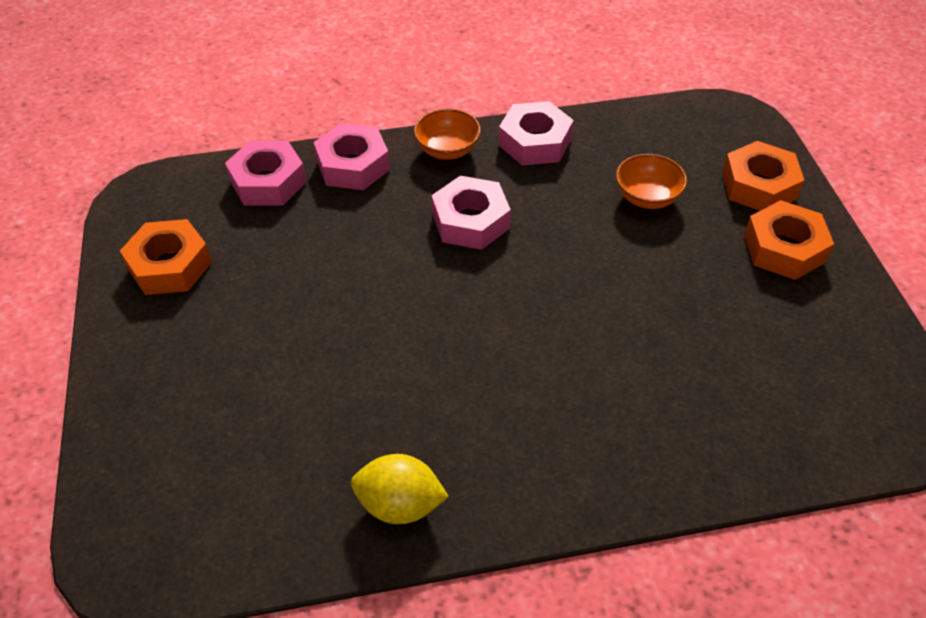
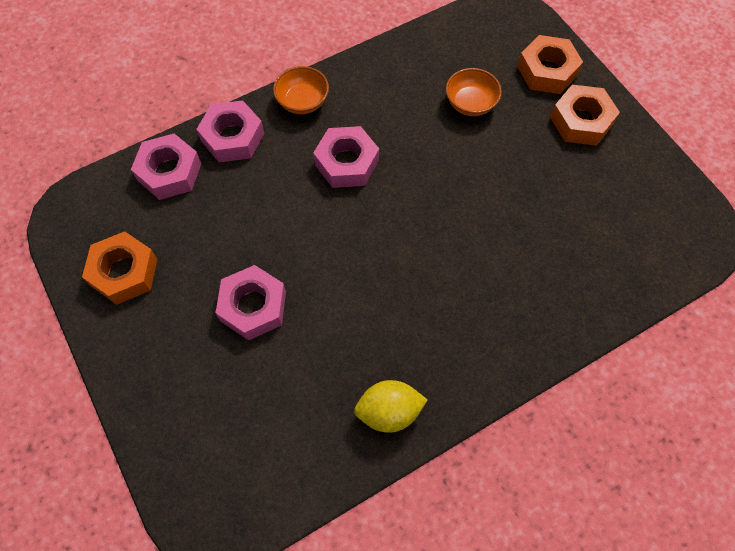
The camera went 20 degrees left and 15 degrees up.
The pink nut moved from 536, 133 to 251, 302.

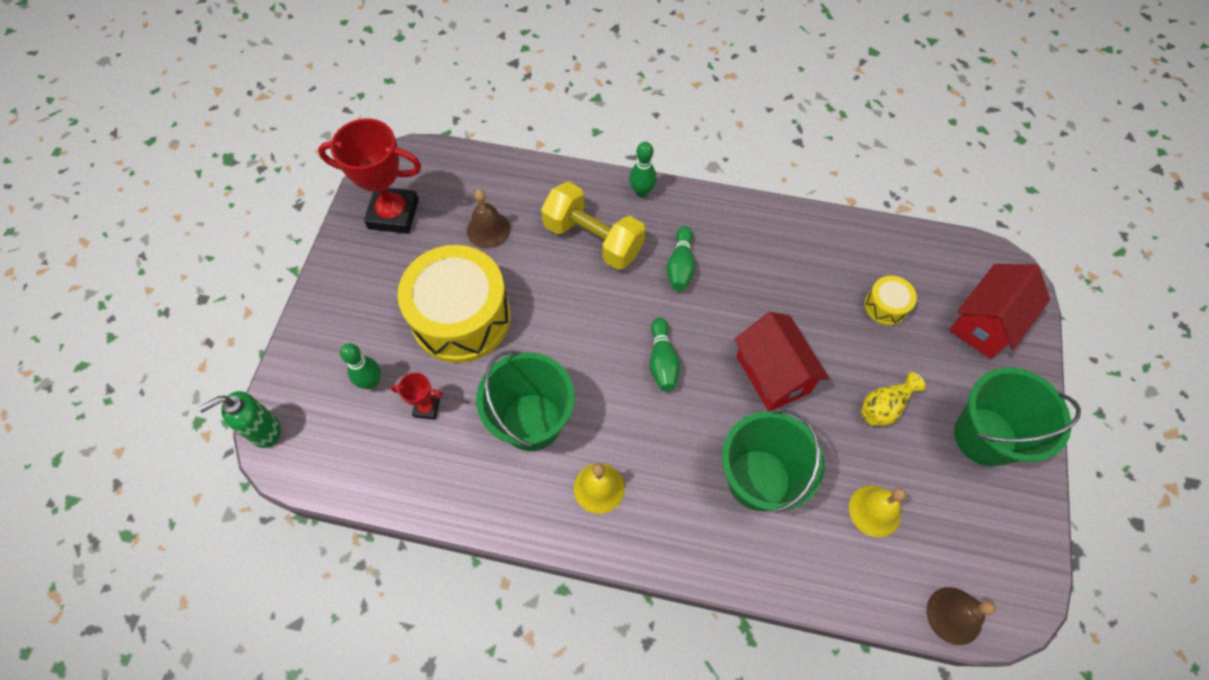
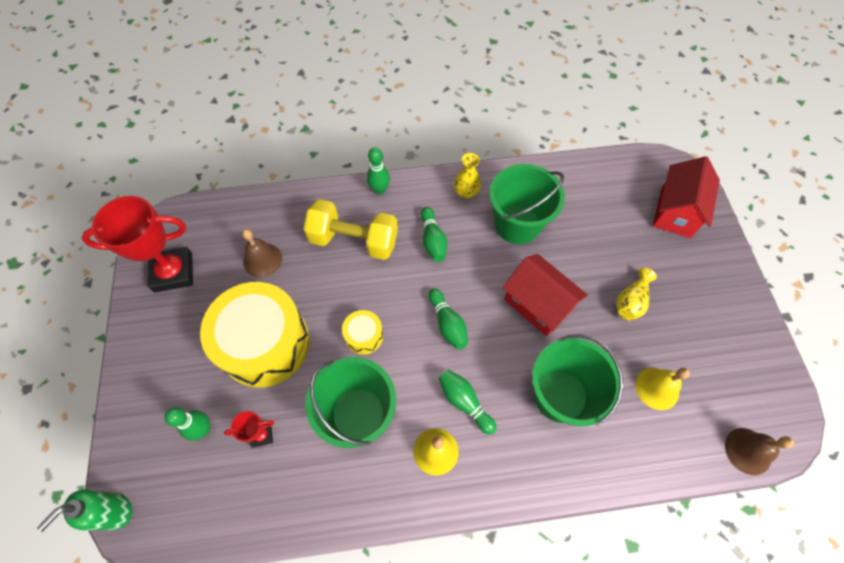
The camera went 20 degrees left and 0 degrees up.
The yellow drum moved from 890, 301 to 362, 332.
The green bowling pin at 467, 402 appeared.
The yellow vase at 467, 176 appeared.
The green bucket moved from 1017, 417 to 527, 204.

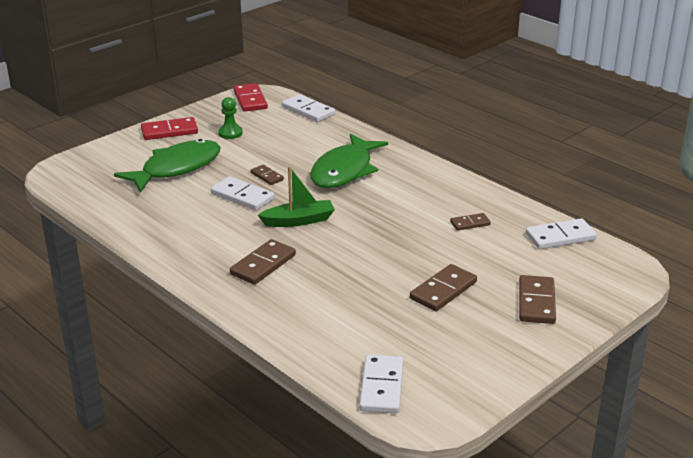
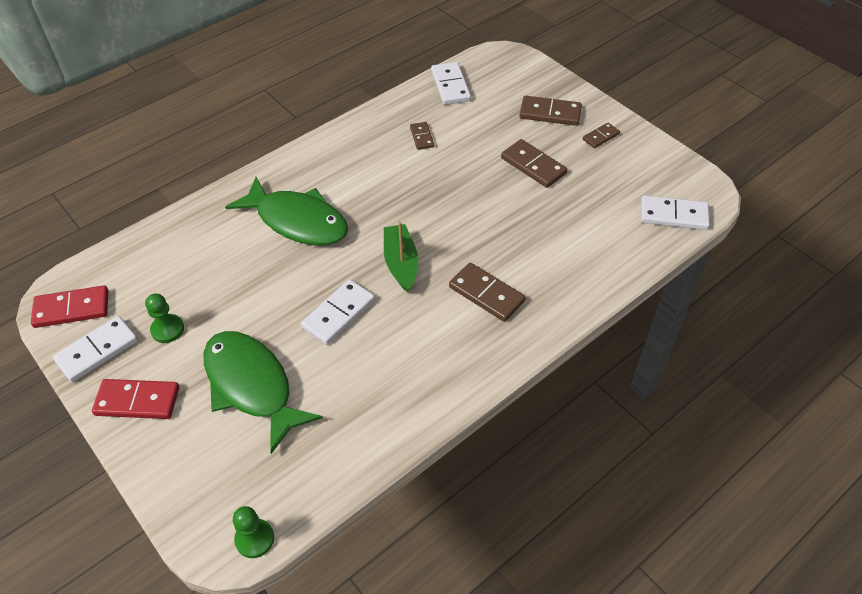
The camera went 85 degrees left and 20 degrees up.
The white domino moved from 308, 108 to 95, 349.
The red domino at 169, 128 turned 75 degrees counterclockwise.
The green pawn at 253, 532 appeared.
The brown domino moved from 267, 175 to 601, 135.

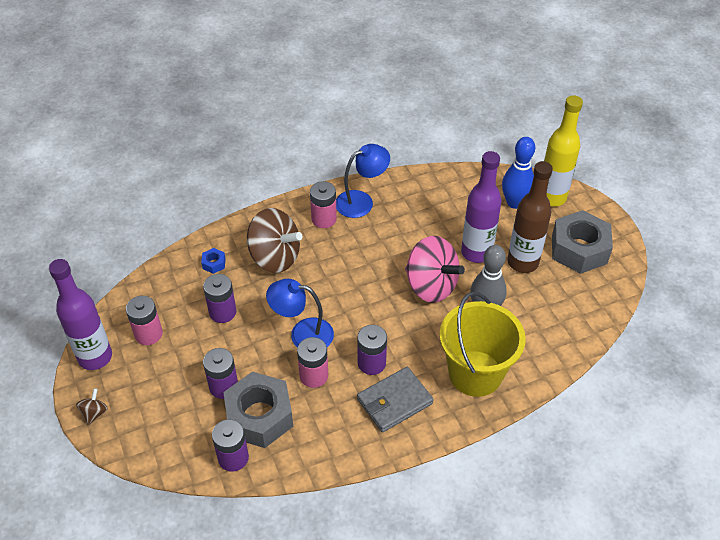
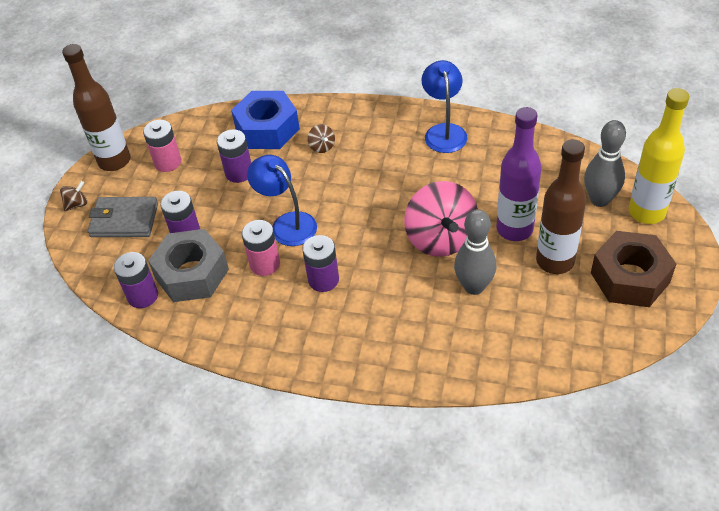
The camera went 40 degrees right and 0 degrees up.
The purple bottle at 80, 314 became the brown bottle at 96, 107.
The grey wallet moved from 395, 399 to 123, 217.
The blue nut at 213, 261 changed to 2.49 times the size.
The brown spinning top at 274, 240 changed to 0.42 times the size.
The blue lamp at 363, 181 turned 105 degrees counterclockwise.
The blue bowling pin at 518, 173 became the grey bowling pin at 605, 163.
The grey nut at 582, 242 became the brown nut at 633, 269.
The pink battery at 323, 204 disappeared.
The yellow bucket at 482, 344 disappeared.

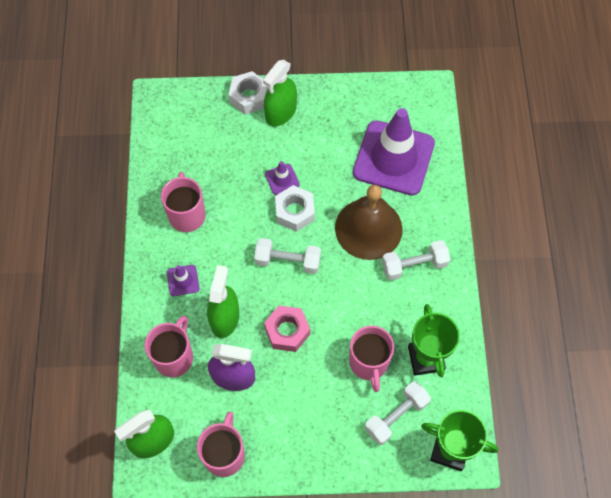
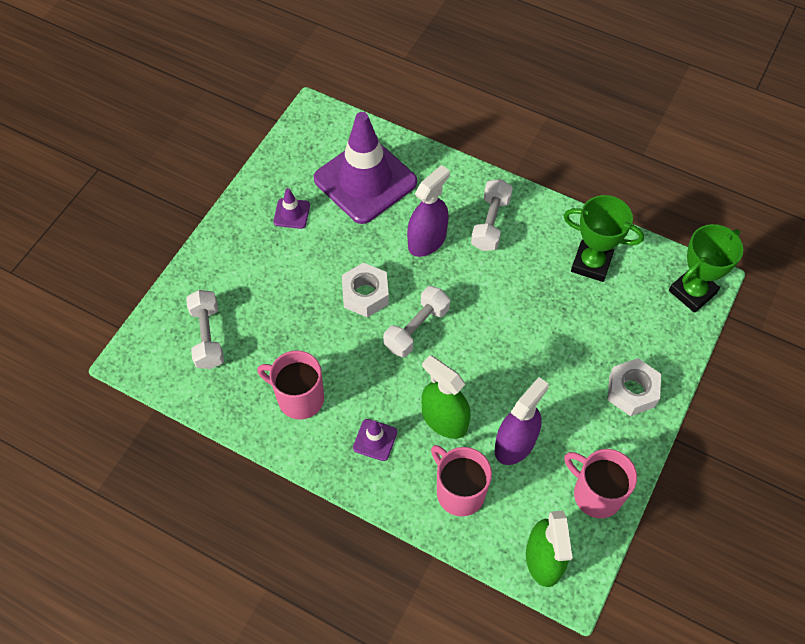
The camera went 60 degrees left and 5 degrees down.
The white dumbbell moved from 398, 413 to 205, 329.
The purple traffic cone moved from 282, 178 to 291, 208.
The brown bell at 369, 222 was replaced by the purple spray bottle at 428, 211.
The white nut moved from 248, 93 to 634, 387.
The green spray bottle at 280, 93 disappeared.
The pink nut at 287, 329 disappeared.
The pink mug at 371, 359 disappeared.

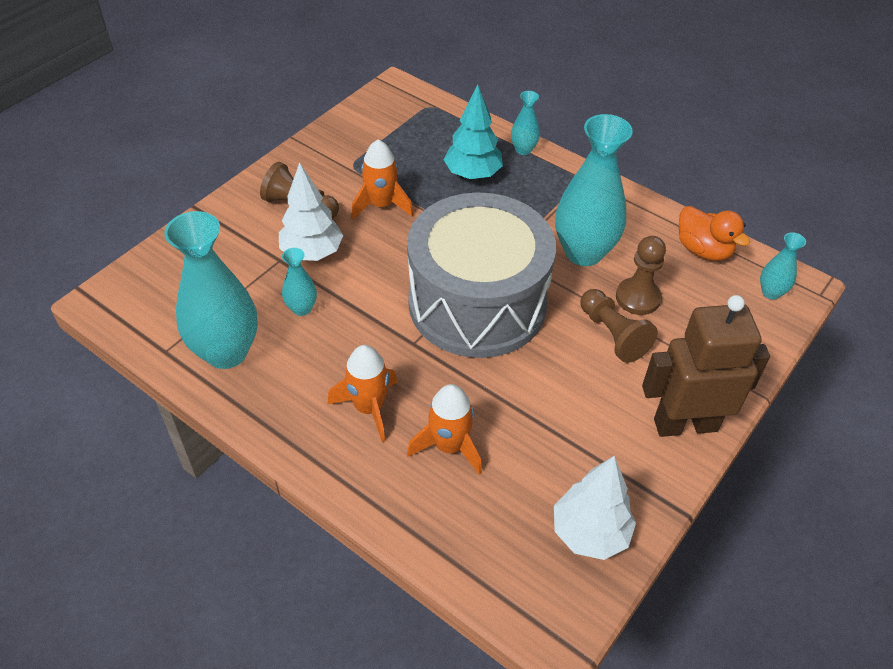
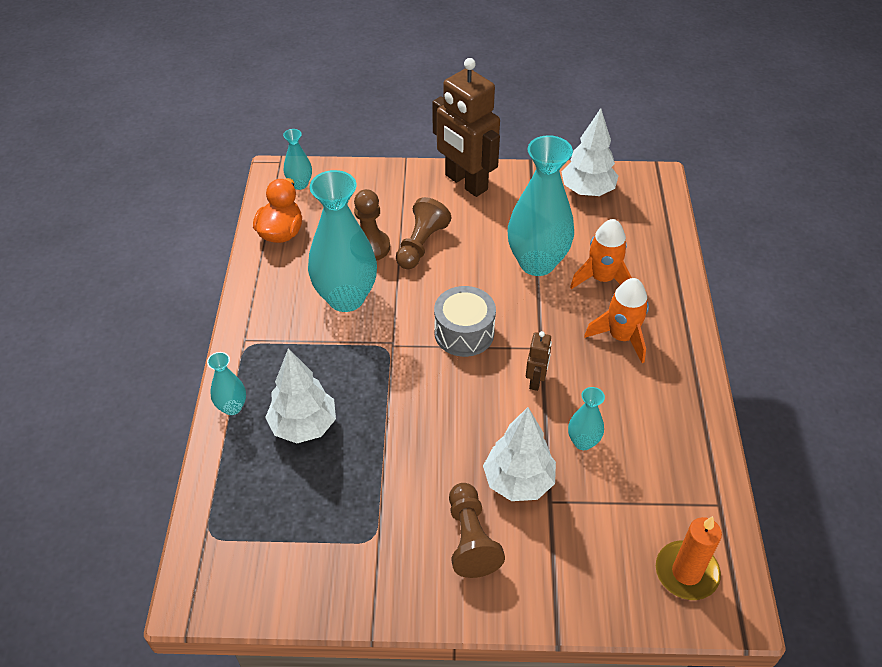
The camera went 125 degrees left and 0 degrees up.
The turquoise tree at 473, 132 became the white tree at 300, 395.
The grey drum at 481, 275 changed to 0.45 times the size.
The turquoise vase moved from 211, 290 to 541, 205.
The brown robot at 539, 361 appeared.
The orange candle at 689, 558 appeared.
The orange rocket at 382, 180 disappeared.

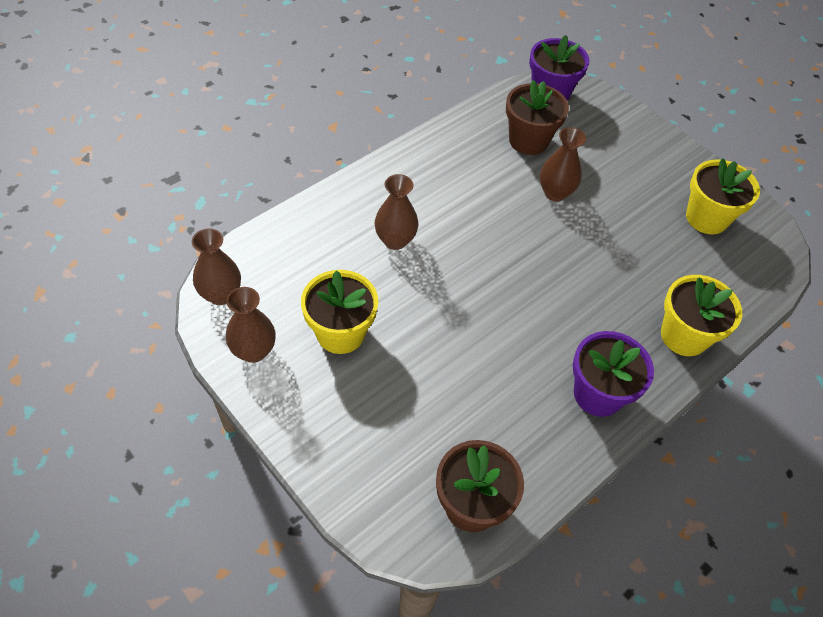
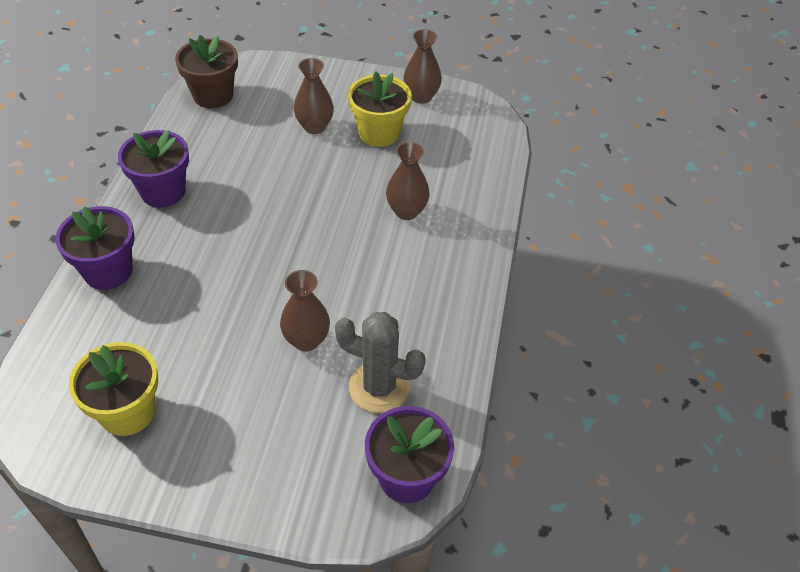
The camera went 145 degrees right and 5 degrees down.
The yellow flower pot at 701, 315 became the purple flower pot at 95, 248.
The brown vase moved from 216, 267 to 314, 96.
The brown flower pot at 537, 117 was replaced by the grey cactus at 380, 362.

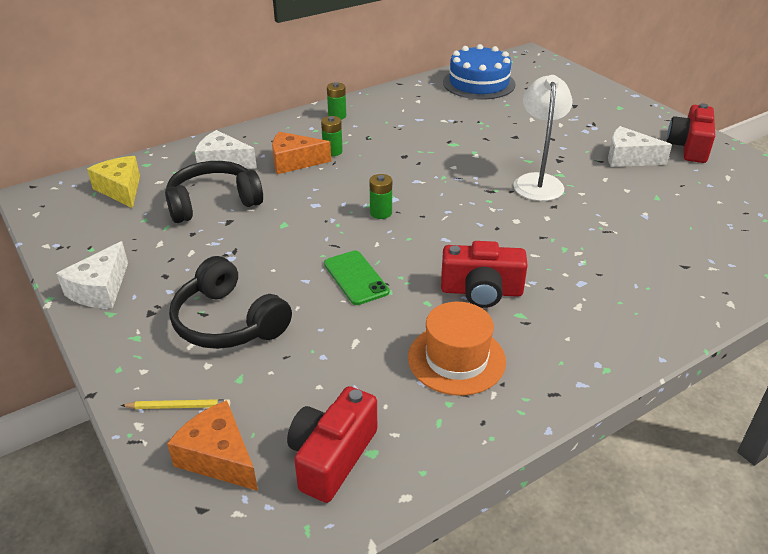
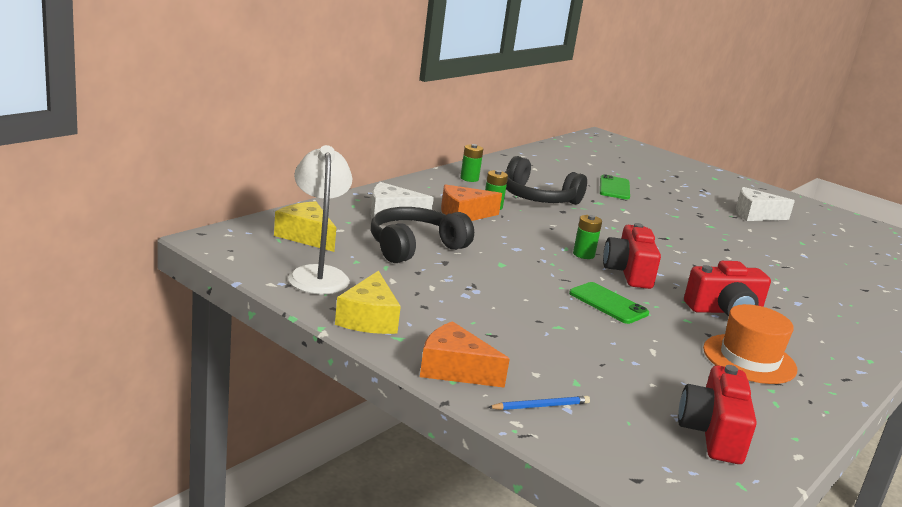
The camera went 20 degrees left and 15 degrees down.
The white lamp moved from 542, 138 to 320, 219.
The white cheese at 92, 274 became the yellow cheese at 368, 302.
The orange cheese moved from 212, 445 to 465, 354.
The yellow pencil at 175, 404 became the blue pencil at 539, 403.
The black headphones moved from 230, 302 to 546, 180.
The green phone at 615, 187 appeared.
The red camera moved from 691, 133 to 632, 256.
The blue cake at 479, 72 disappeared.

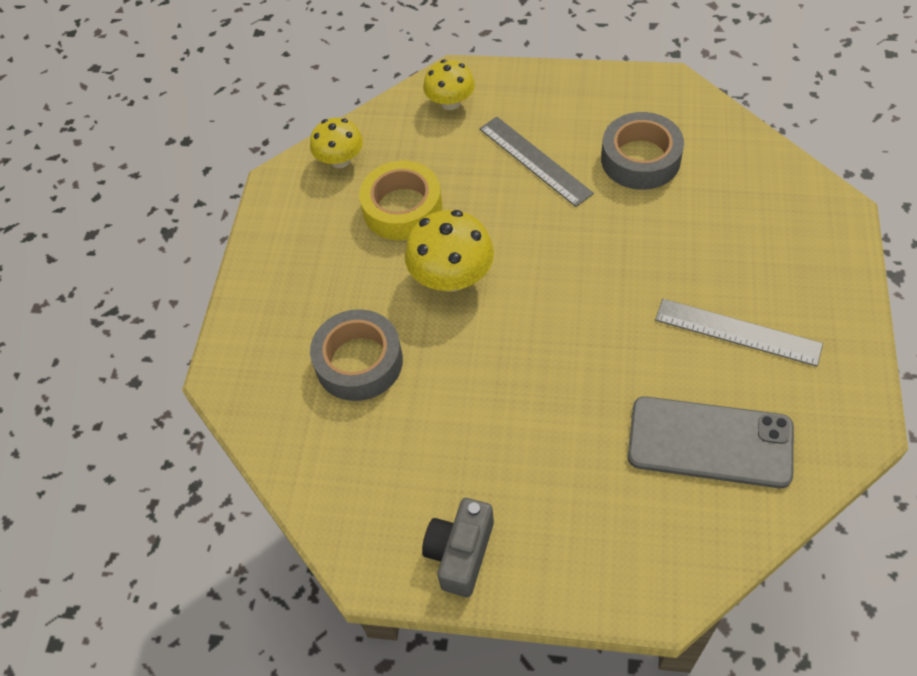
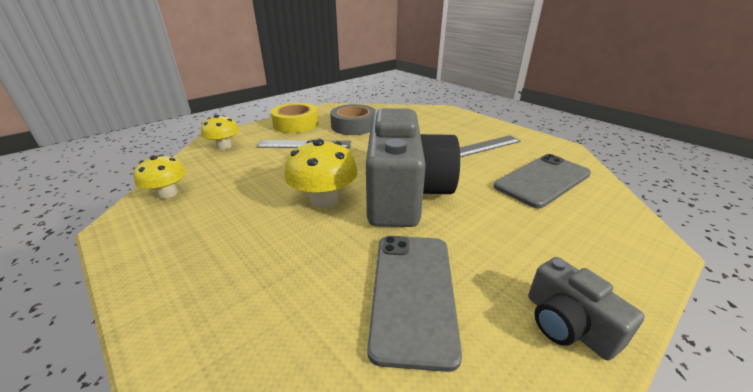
The camera went 55 degrees left and 25 degrees down.
The yellow tape moved from 400, 200 to 295, 118.
The grey camera at 413, 167 appeared.
The grey phone at 414, 304 appeared.
The grey tape at 356, 355 disappeared.

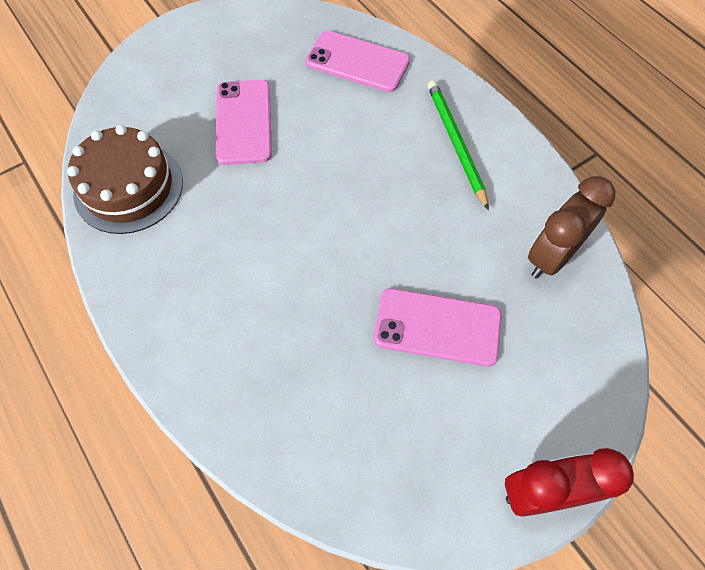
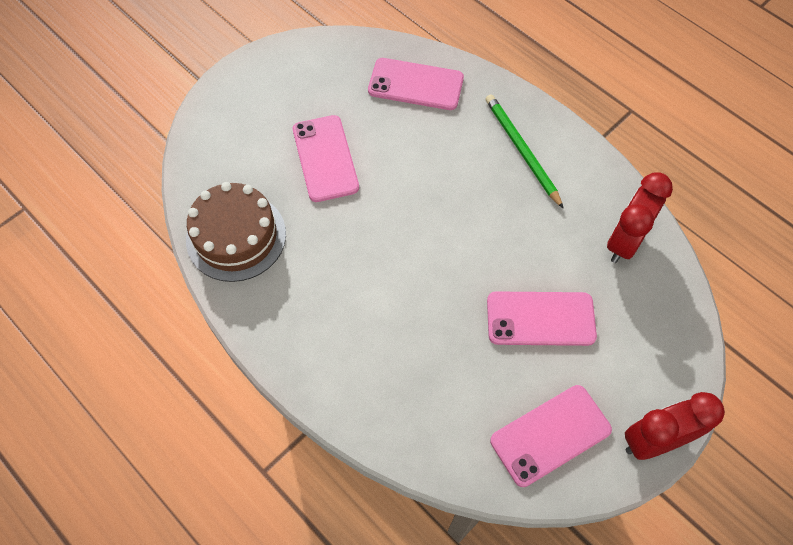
The camera went 10 degrees left and 0 degrees up.
The pink phone at 551, 436 appeared.
The brown clock at 571, 227 became the red clock at 640, 218.

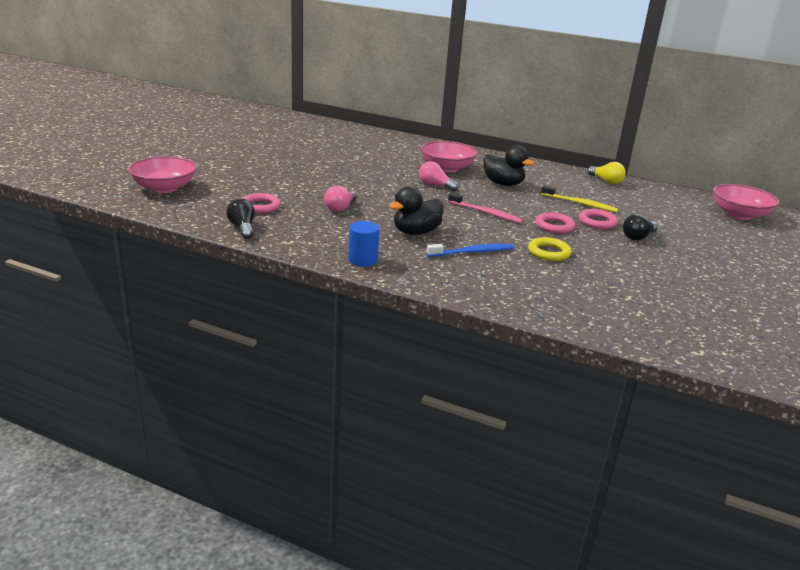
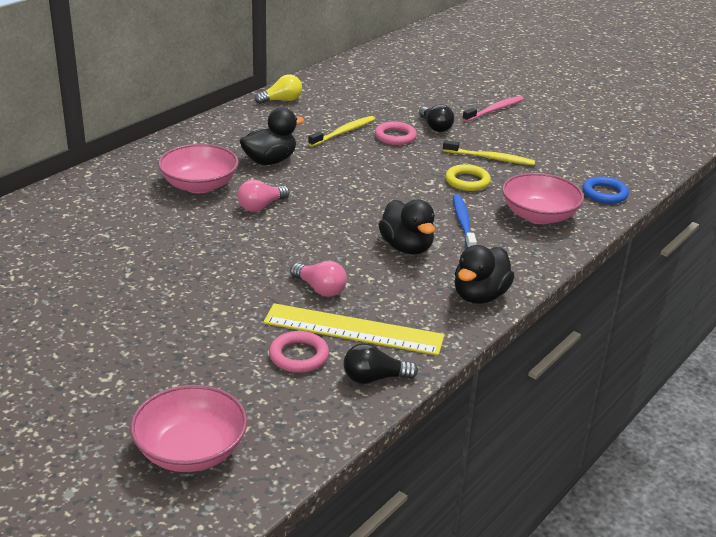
The camera went 75 degrees left and 5 degrees up.
The yellow ruler at 354, 329 appeared.
The yellow toothbrush at 489, 152 appeared.
The blue cylinder at 364, 244 was replaced by the black duck at 484, 274.
The pink toothbrush moved from 485, 208 to 493, 109.
The pink bowl moved from 746, 202 to 543, 198.
The blue ring at 605, 190 appeared.
The pink ring at 555, 223 disappeared.

